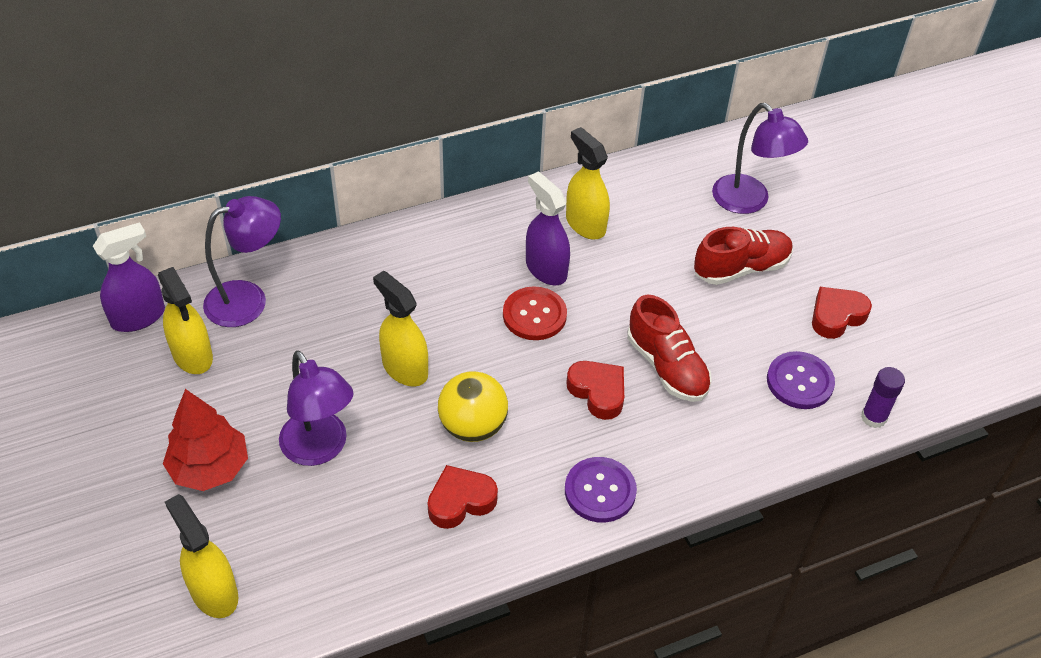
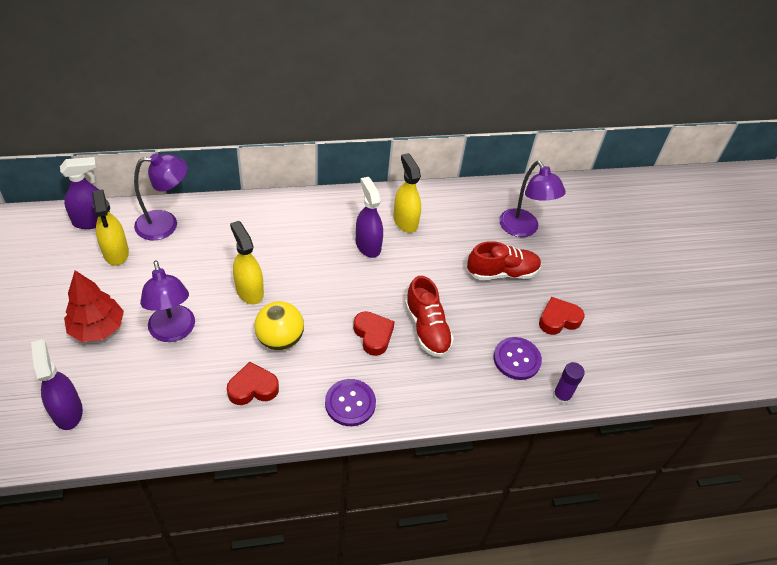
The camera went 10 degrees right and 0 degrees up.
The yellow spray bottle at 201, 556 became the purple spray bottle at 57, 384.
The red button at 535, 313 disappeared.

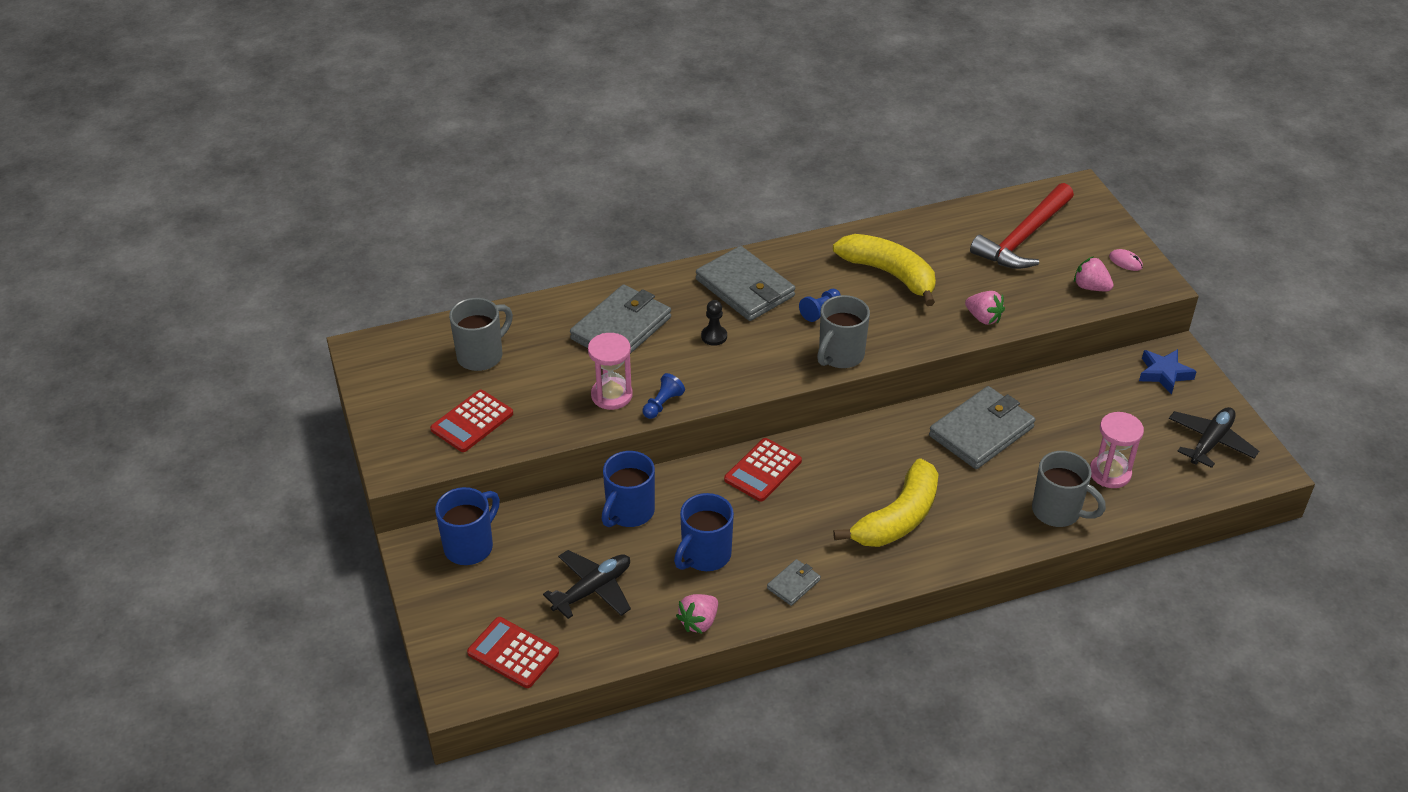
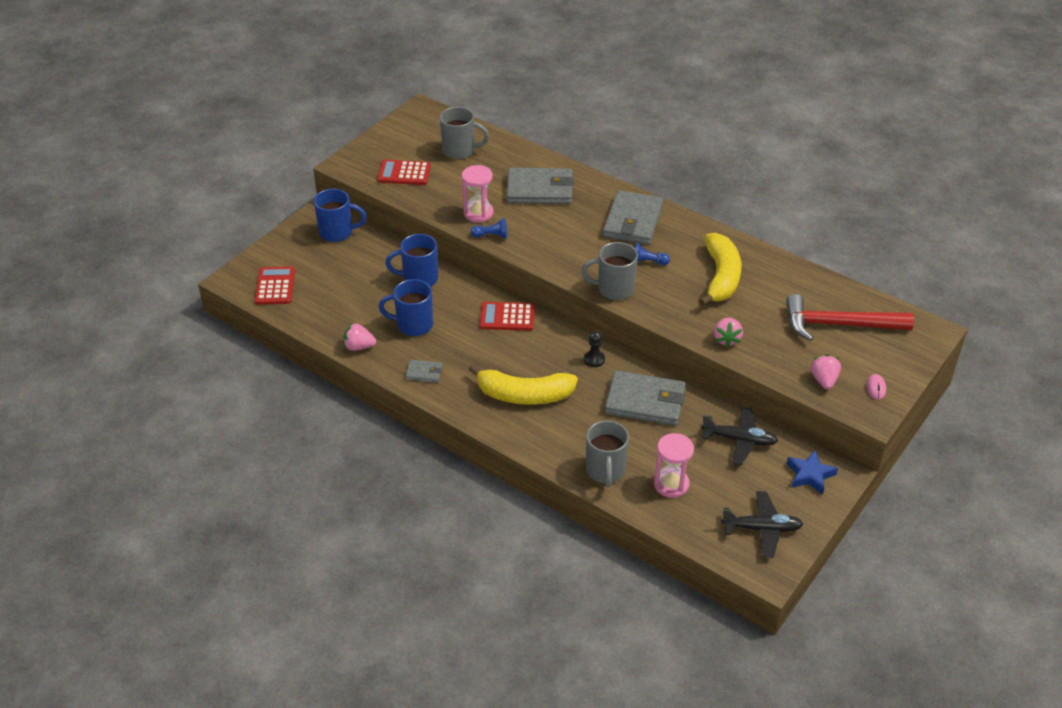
The camera went 55 degrees right and 0 degrees up.
The black pawn moved from 714, 323 to 594, 349.
The black plane moved from 587, 584 to 739, 436.

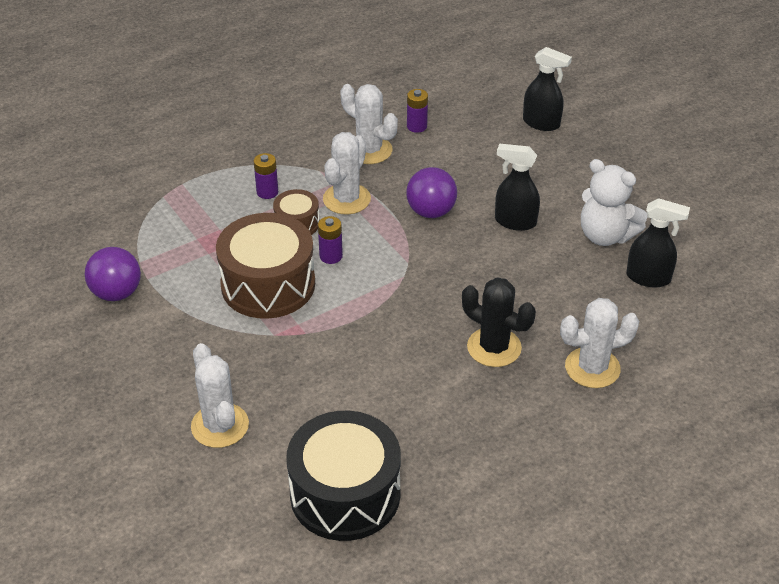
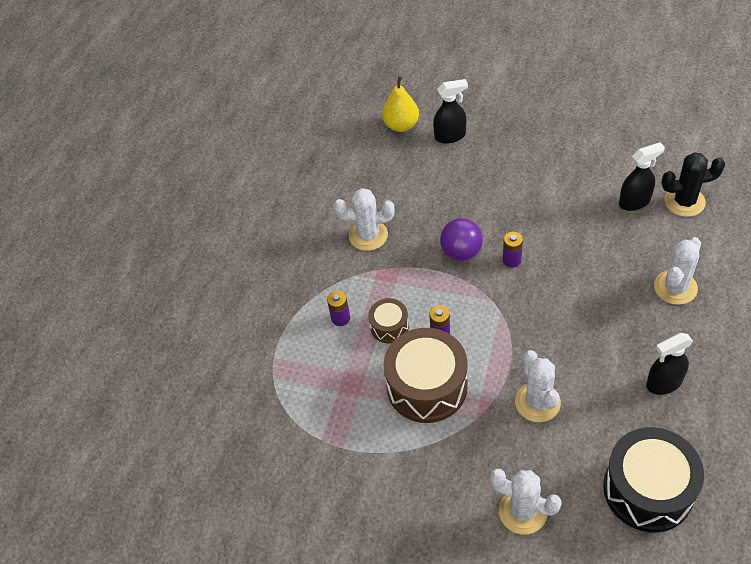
The camera went 35 degrees left and 10 degrees up.
The yellow pear at 400, 104 appeared.
The purple battery moved from 417, 111 to 513, 250.
The white cactus moved from 347, 173 to 538, 386.
The black spray bottle moved from 517, 187 to 669, 364.
The black cactus moved from 499, 322 to 693, 184.
The purple ball at 113, 274 disappeared.
The white teddy bear at 614, 202 disappeared.

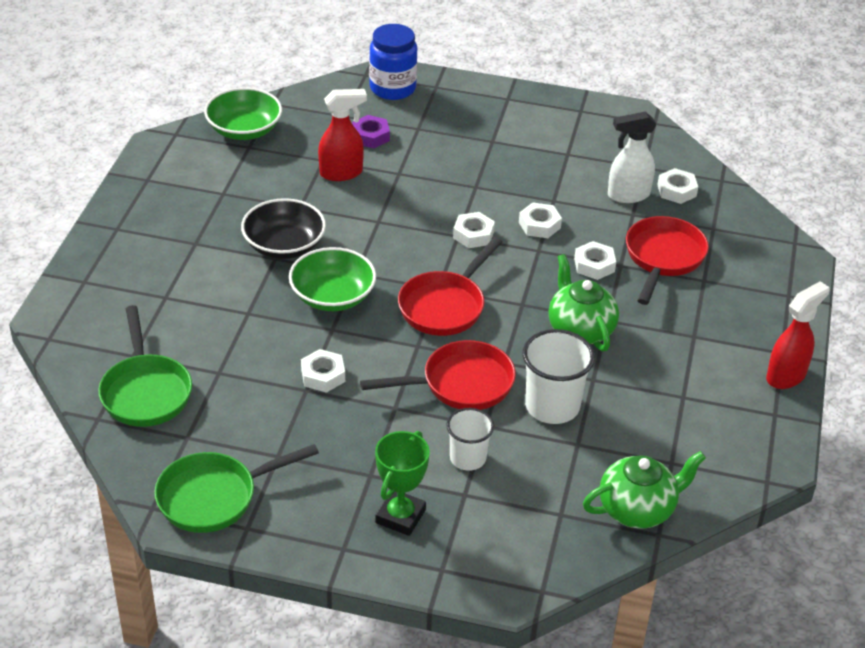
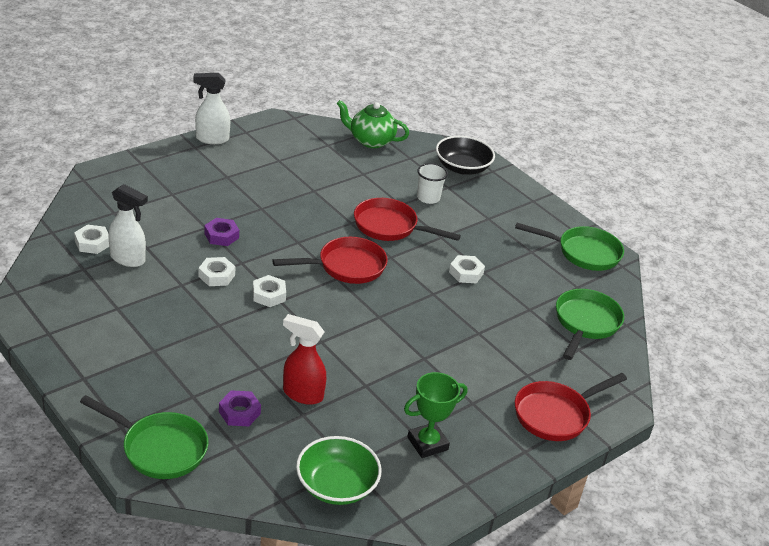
The camera went 145 degrees left and 5 degrees down.
The blue jar at 393, 62 was replaced by the green pan at 144, 437.
The red spray bottle at 798, 335 became the white spray bottle at 211, 108.
The white nut at 595, 260 became the purple nut at 221, 232.
The green trophy moved from 402, 483 to 435, 415.
The black bowl moved from 283, 228 to 465, 155.
The red pan moved from 667, 260 to 571, 407.
The green bowl at 332, 279 disappeared.
The white cup at 559, 376 disappeared.
The green teapot at 583, 303 disappeared.

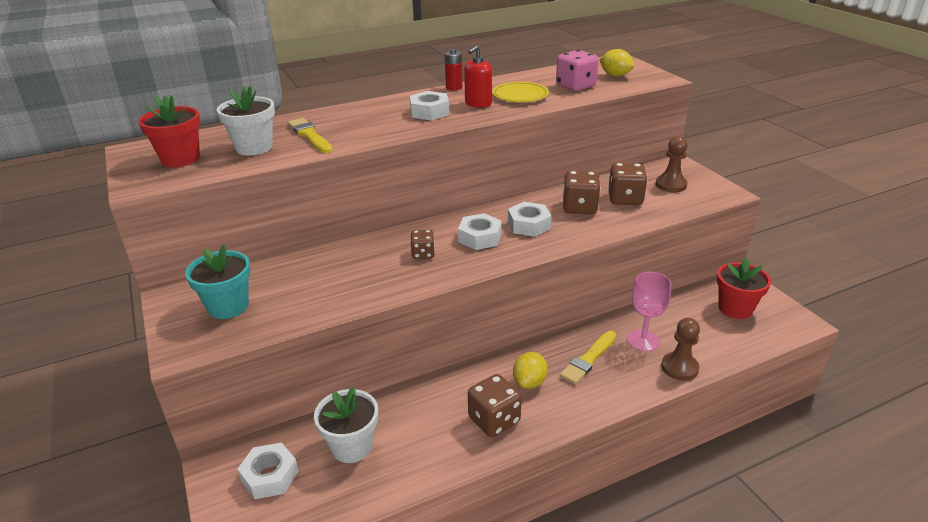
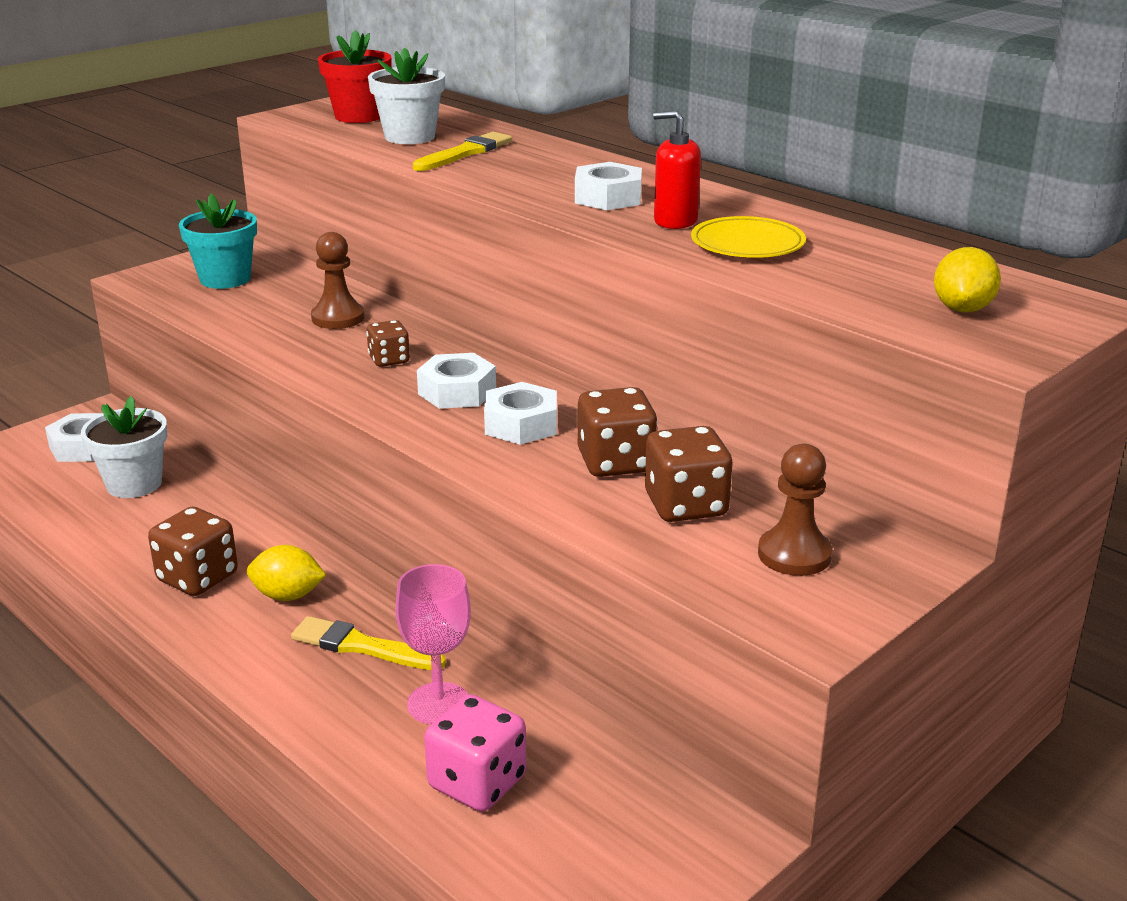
The camera went 70 degrees right and 5 degrees down.
The brown pawn moved from 680, 349 to 338, 280.
The pink dice moved from 577, 70 to 475, 753.
The red battery at 453, 69 disappeared.
The red flower pot at 743, 288 disappeared.

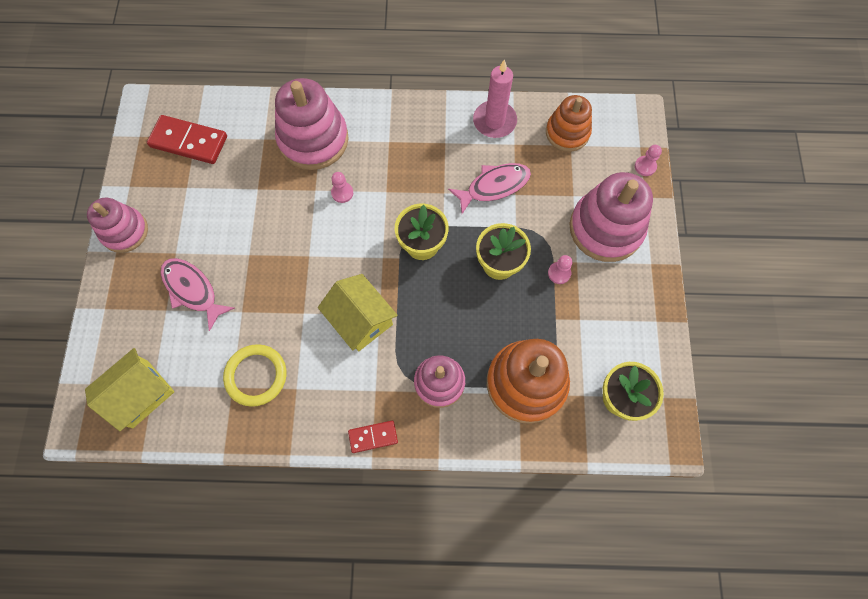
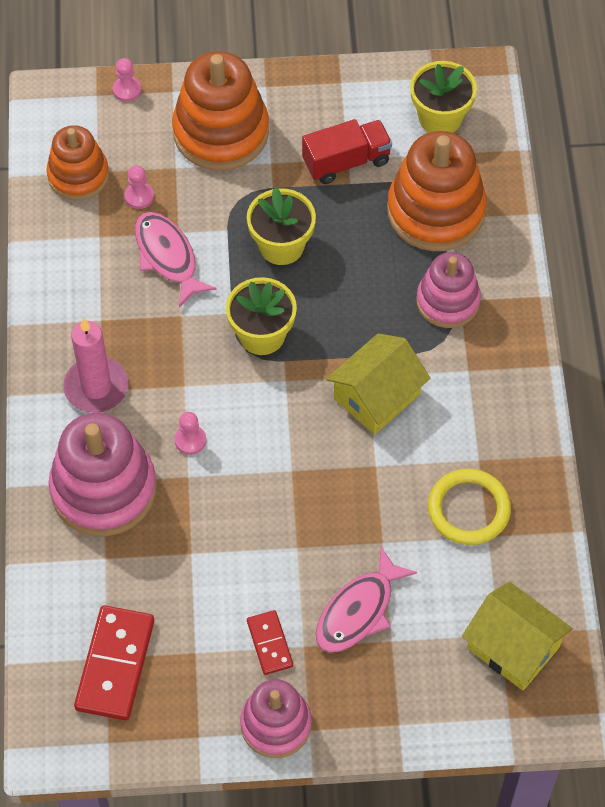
The camera went 95 degrees left and 10 degrees down.
The pink candle moved from 495, 98 to 96, 365.
The pink pawn moved from 560, 269 to 139, 187.
The pink stacking toy at 611, 217 became the orange stacking toy at 220, 111.
The red domino moved from 373, 436 to 270, 642.
The red truck at 347, 151 appeared.

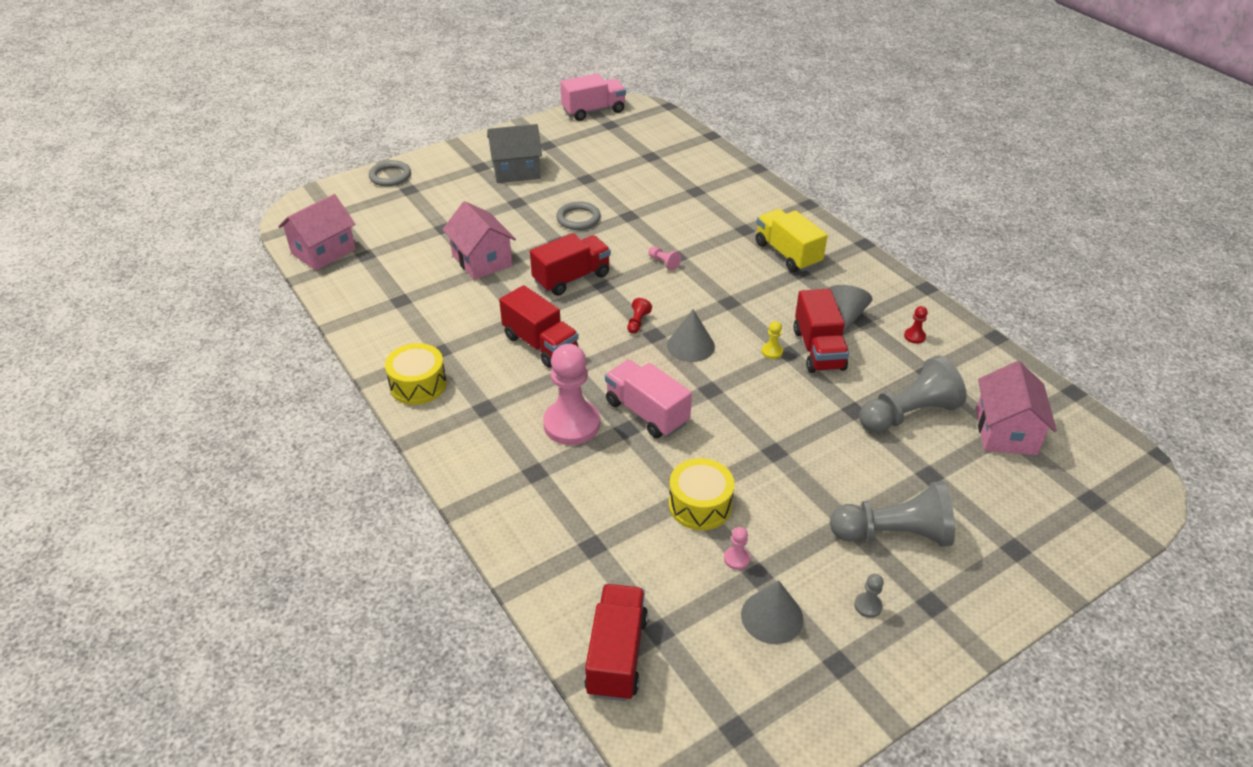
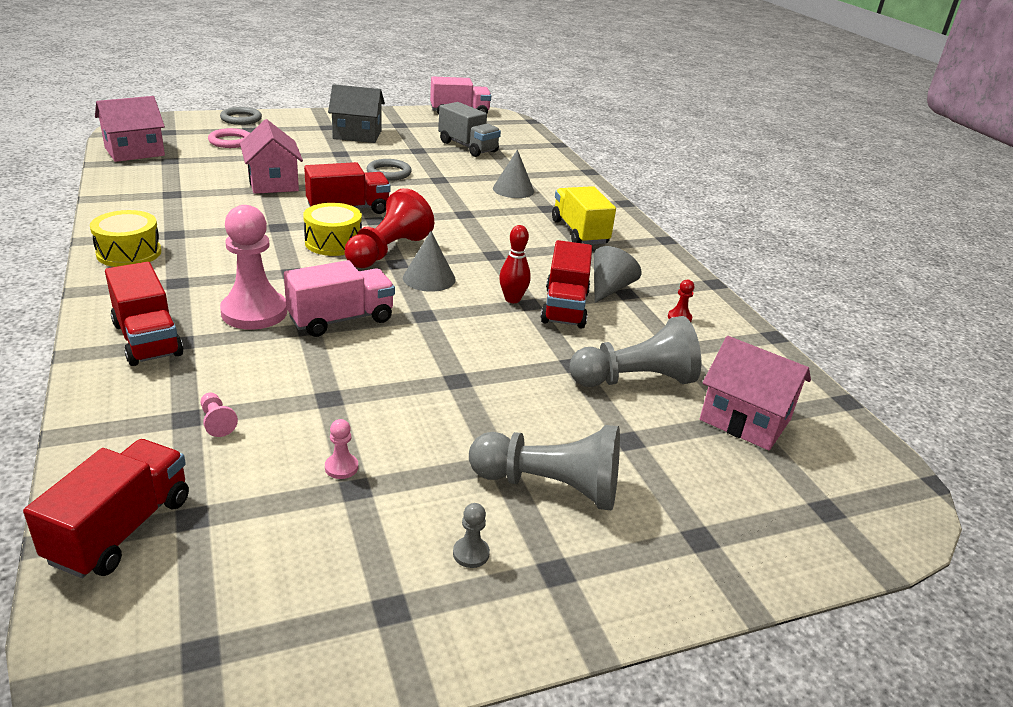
The camera went 10 degrees right and 10 degrees down.
The red truck moved from 539, 326 to 144, 314.
The pink pawn moved from 664, 258 to 219, 415.
The pink ring at 229, 138 appeared.
The pink truck at 648, 399 turned 90 degrees clockwise.
The yellow drum moved from 702, 494 to 332, 229.
The red pawn at 639, 316 changed to 2.46 times the size.
The grey truck at 469, 129 appeared.
The grey cone moved from 772, 612 to 513, 174.
The yellow pawn at 772, 340 was replaced by the red bowling pin at 515, 264.
The pink house at 1016, 408 turned 75 degrees counterclockwise.

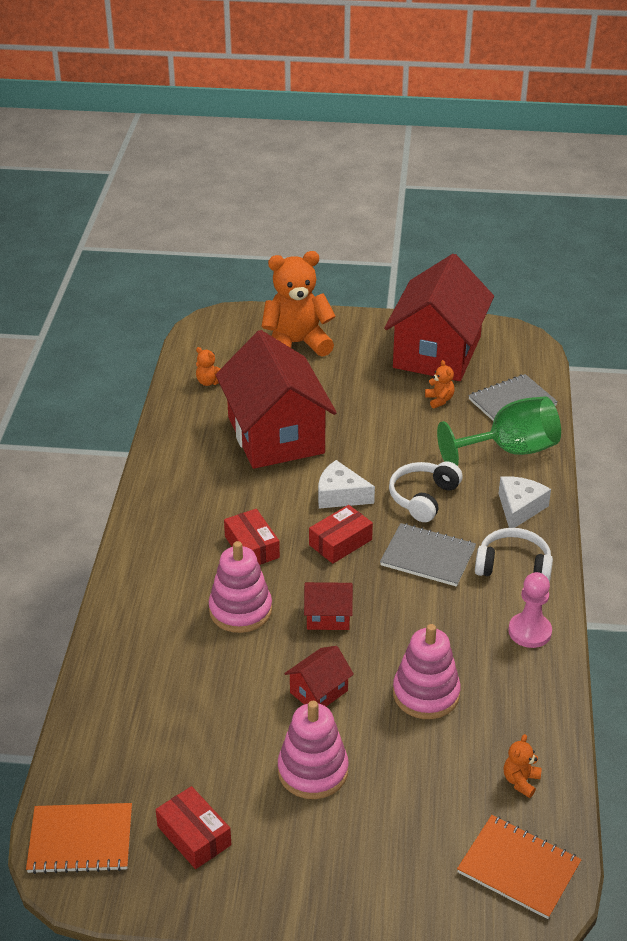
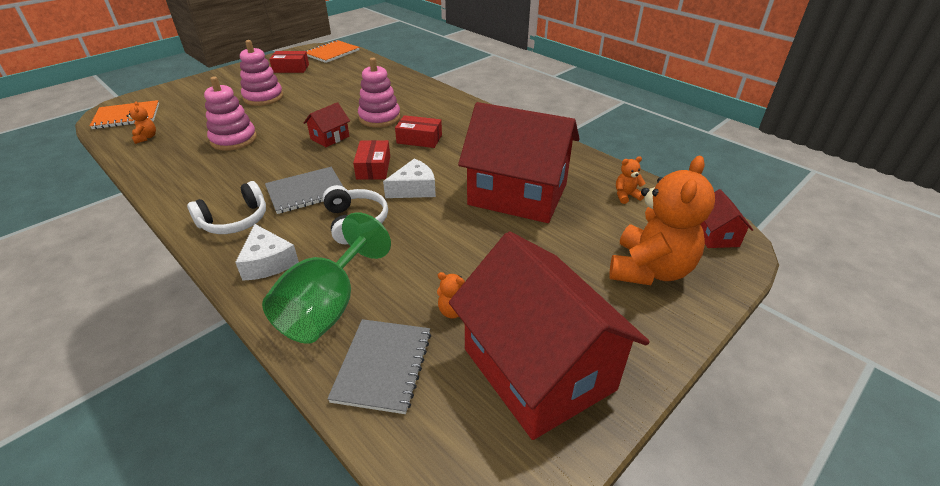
The camera went 130 degrees right and 0 degrees up.
The red house moved from 319, 676 to 727, 218.
The pink pawn at 530, 610 disappeared.

